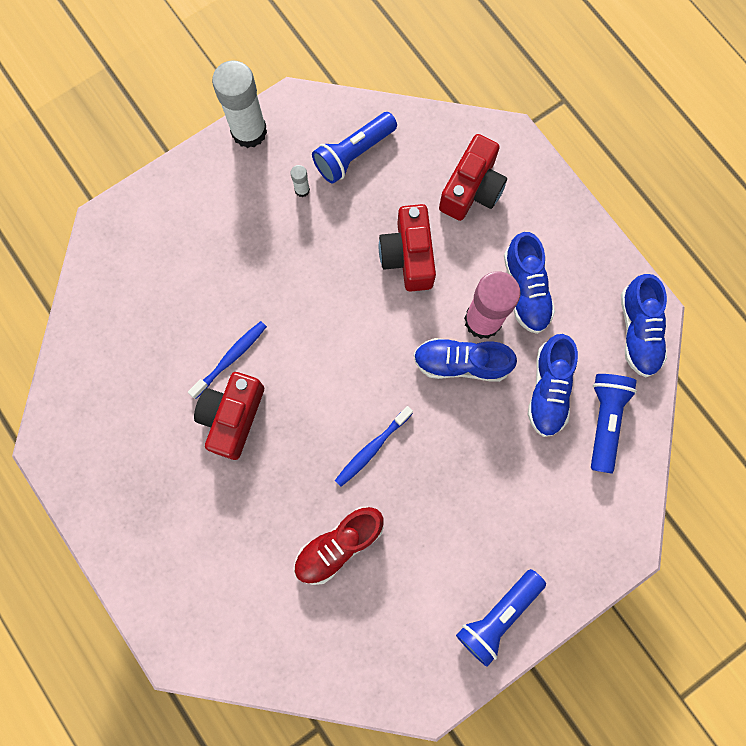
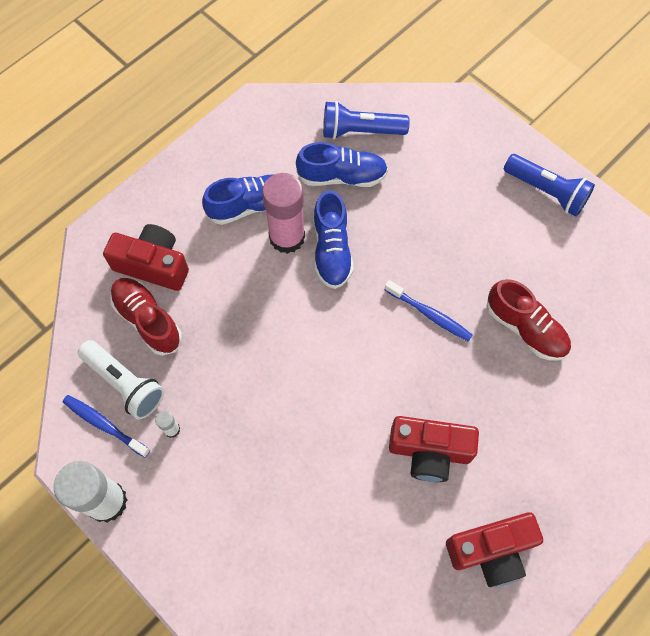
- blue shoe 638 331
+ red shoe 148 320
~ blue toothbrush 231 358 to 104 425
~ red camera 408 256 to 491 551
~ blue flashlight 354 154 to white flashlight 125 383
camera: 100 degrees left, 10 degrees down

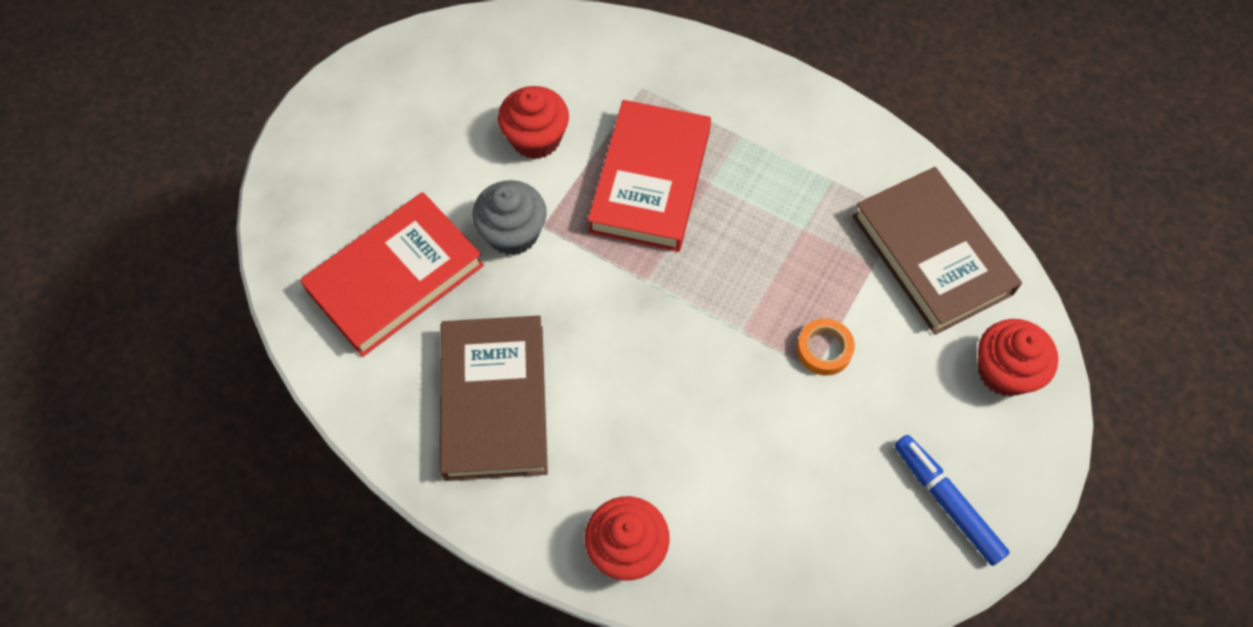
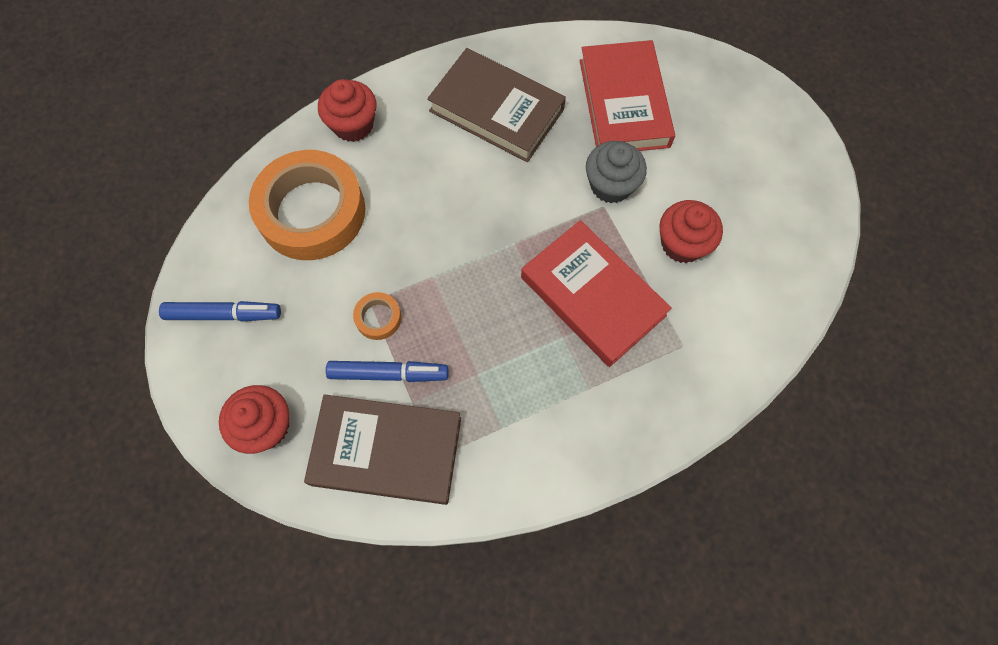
+ orange tape 312 212
+ blue marker 388 373
camera: 125 degrees right, 5 degrees up

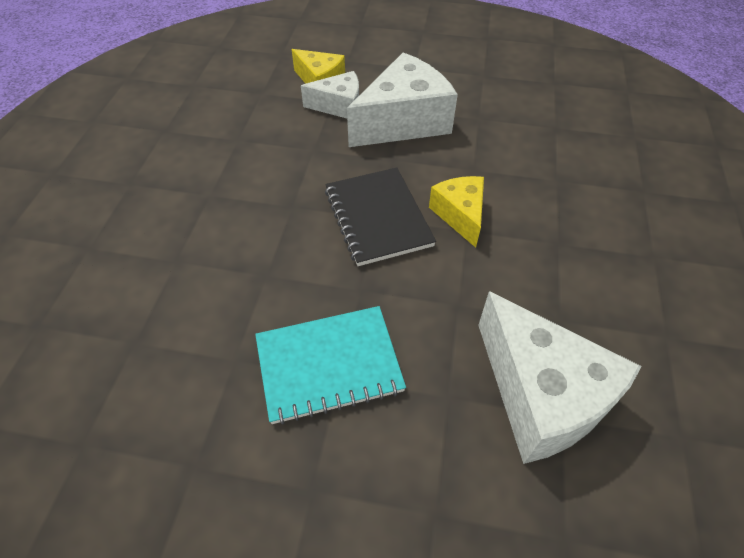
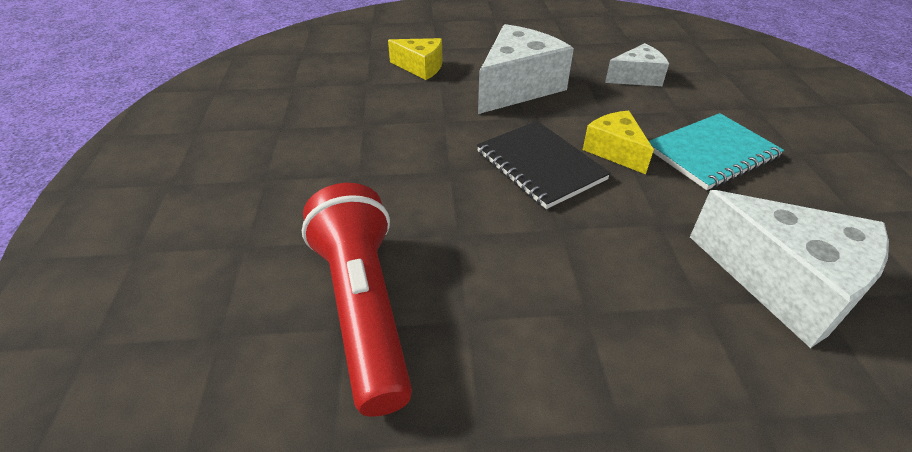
+ red flashlight 364 307
~ turquoise notebook 329 365 to 712 153
~ white cheese 339 106 to 636 77
camera: 15 degrees left, 10 degrees down

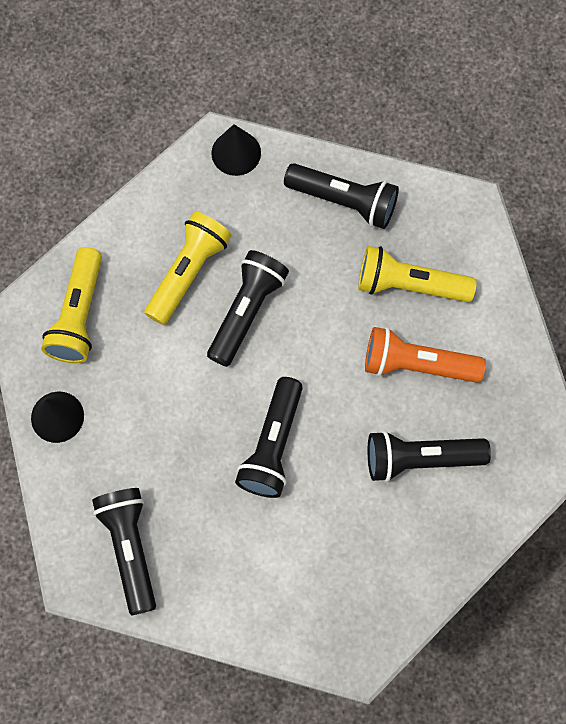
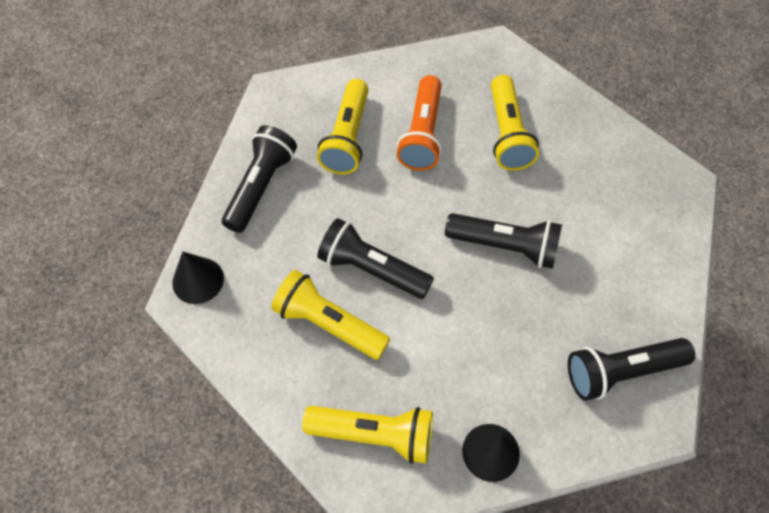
~ black flashlight 420 459 to yellow flashlight 507 134
camera: 90 degrees left, 10 degrees down

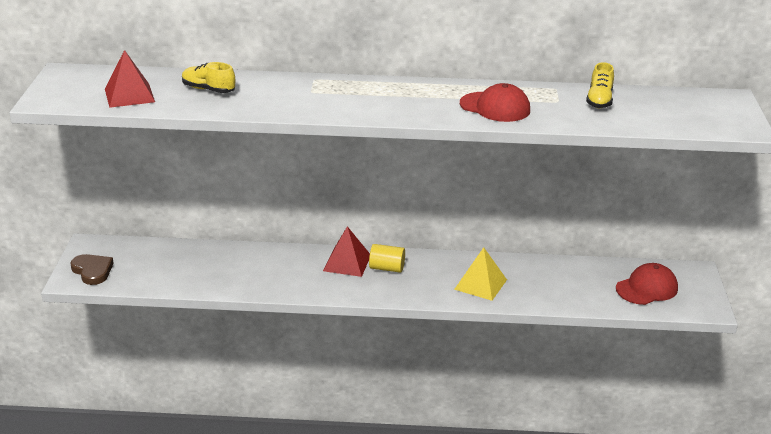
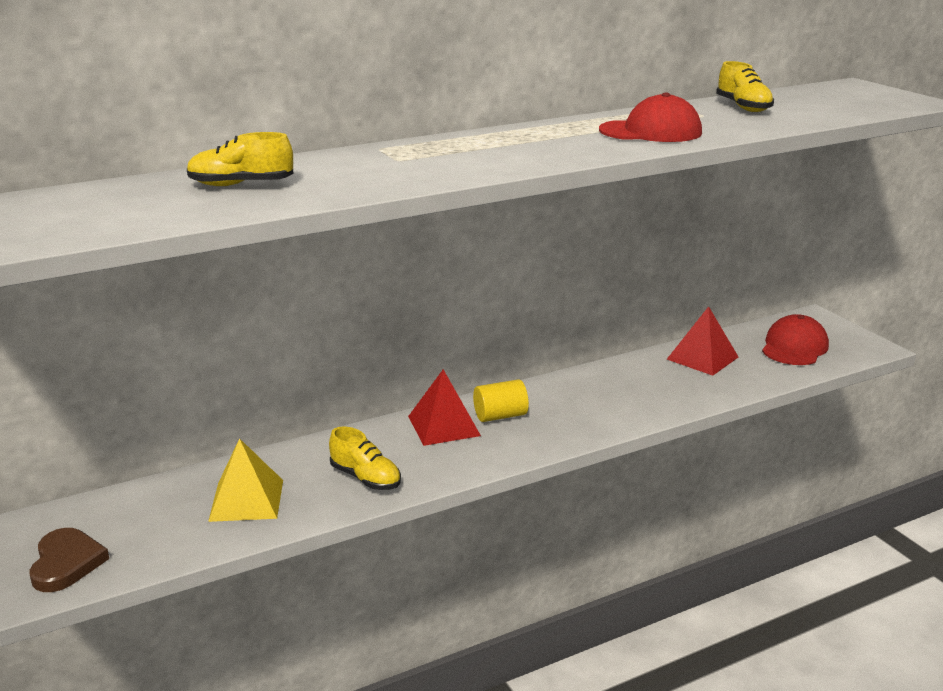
+ yellow shoe 365 478
~ red pyramid 129 95 to 702 358
~ yellow pyramid 480 284 to 247 500
~ brown heart 92 271 = 66 563 60 degrees clockwise
camera: 30 degrees left, 5 degrees down

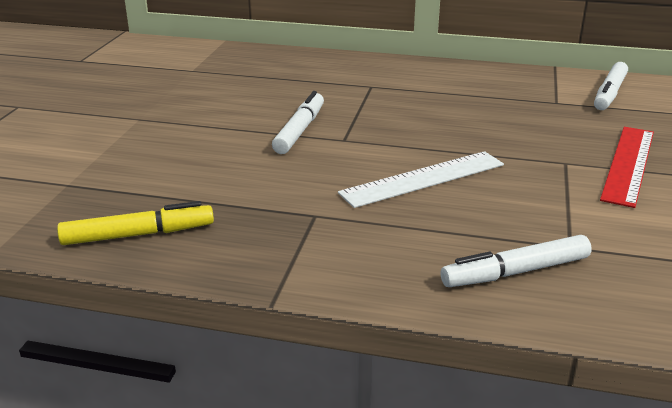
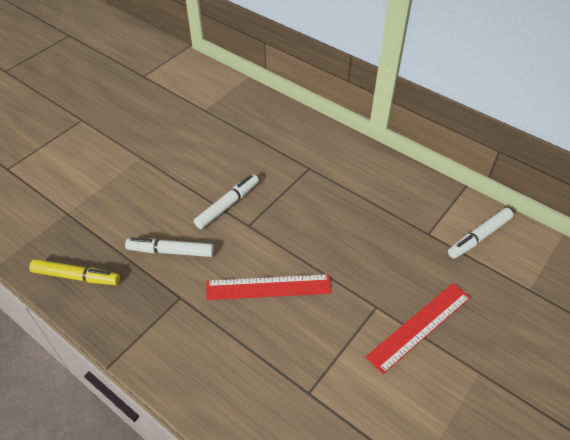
~ white marker 516 272 to 171 251
~ white ruler 423 179 to red ruler 268 287
camera: 25 degrees right, 20 degrees up

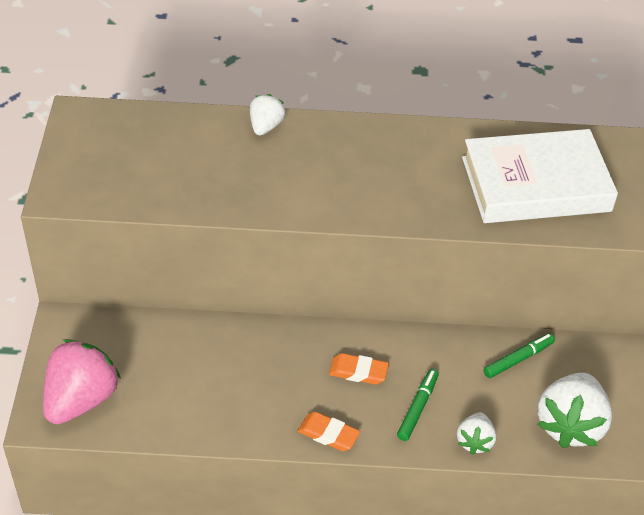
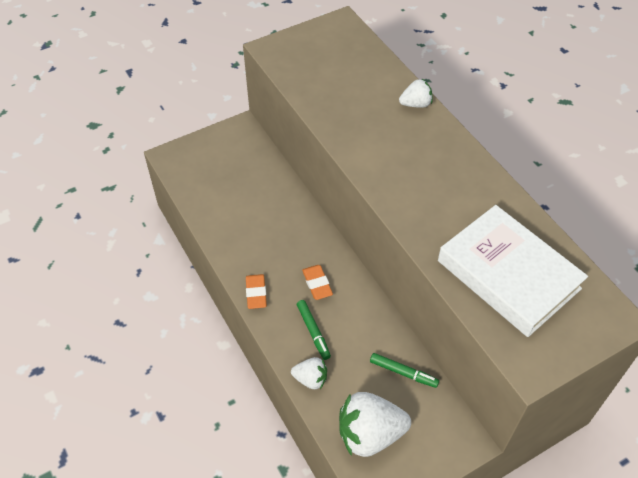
- pink strawberry 81 399
~ green marker 417 408 = 313 331 75 degrees clockwise
~ white strawberry 474 441 = 310 379 150 degrees counterclockwise
camera: 60 degrees right, 5 degrees up

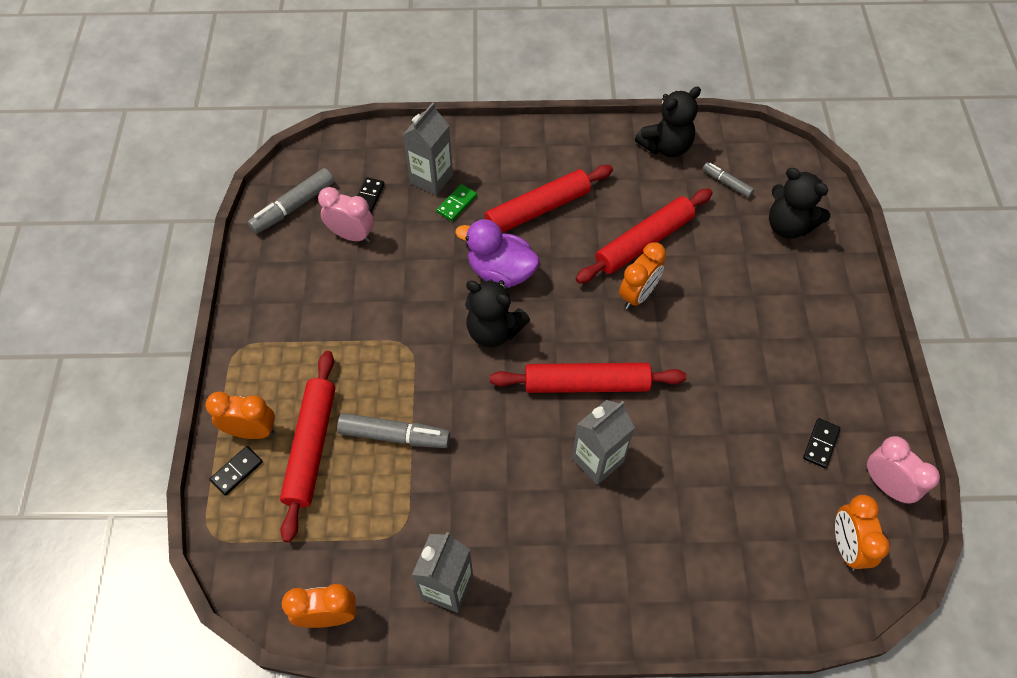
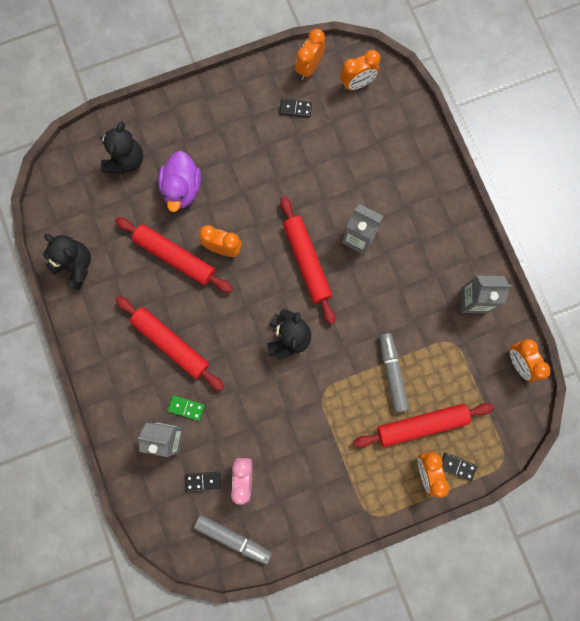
- grey marker 727 183
~ purple duck 501 272 to 182 189
~ pink clock 886 485 to orange clock 309 68
camera: 110 degrees left, 20 degrees up

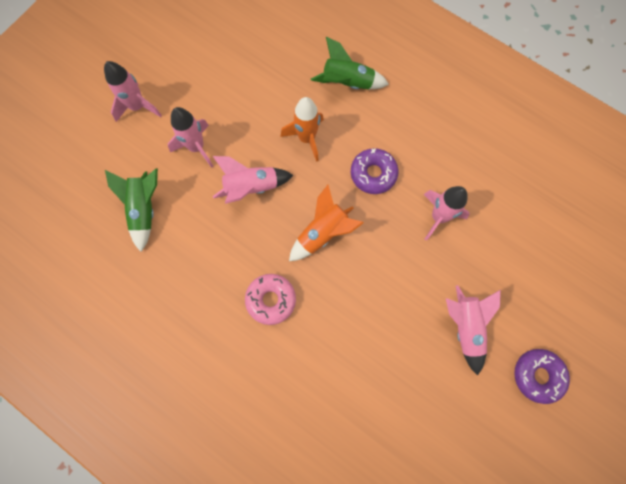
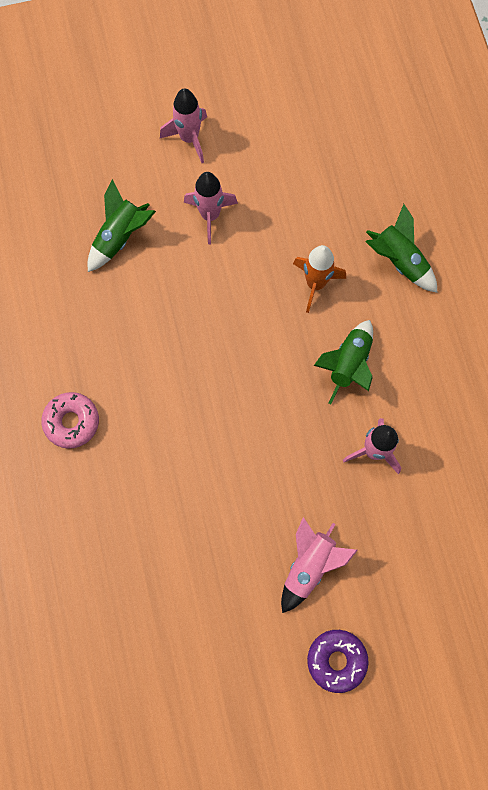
- pink rocket 251 187
- orange rocket 323 233
~ pink donut 271 300 to 72 422
~ purple donut 373 174 to green rocket 348 364
camera: 40 degrees right, 0 degrees up

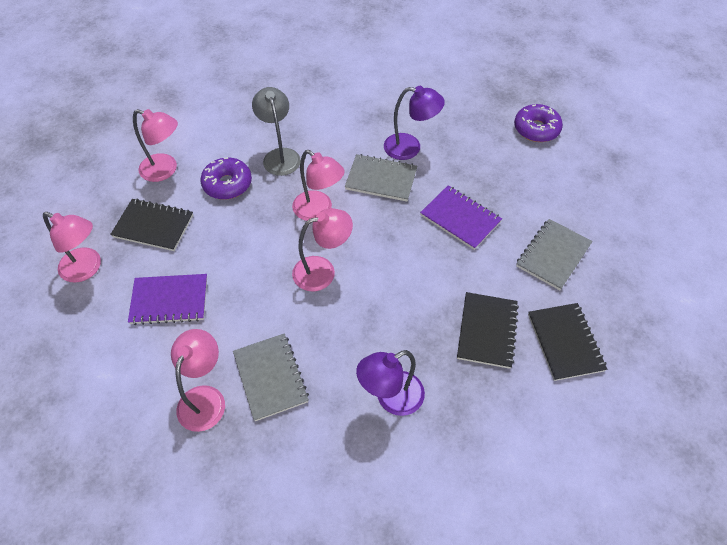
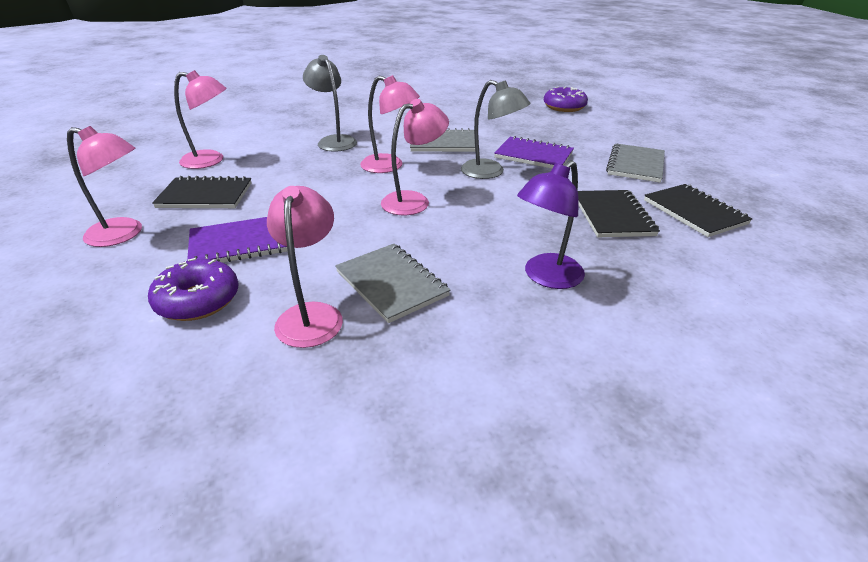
- purple lamp 410 148
+ grey lamp 490 172
~ purple donut 227 184 to 198 300
camera: 15 degrees left, 20 degrees down

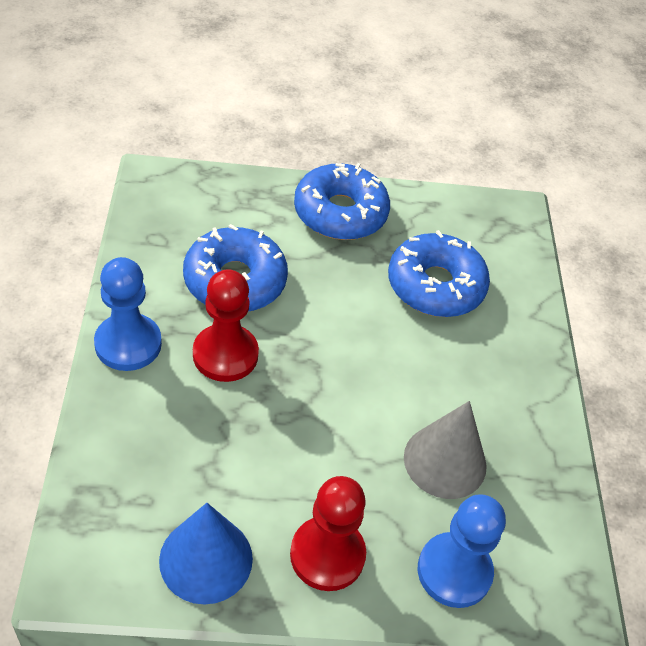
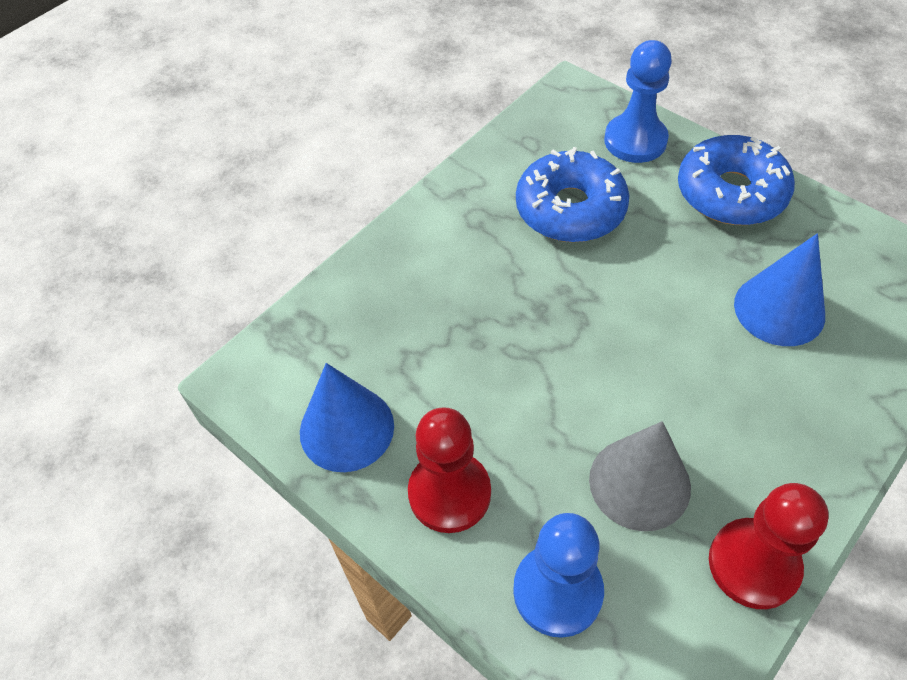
~ blue pawn 128 344 to 635 140
~ red pawn 225 355 to 753 564
~ blue donut 435 285 to blue cone 779 309
camera: 50 degrees right, 5 degrees up

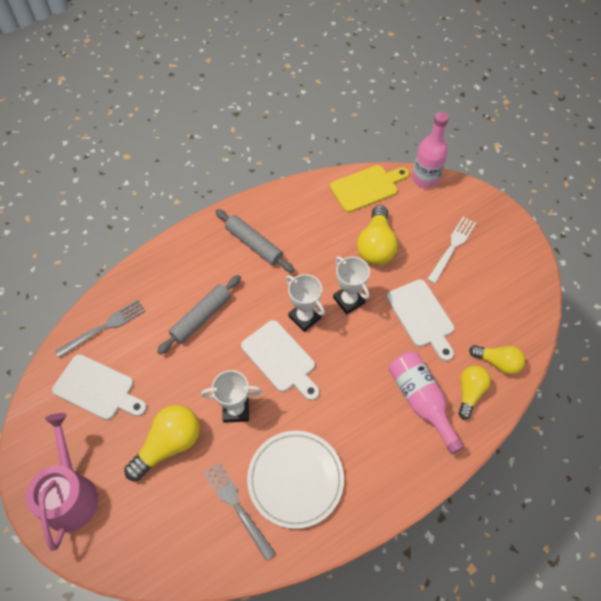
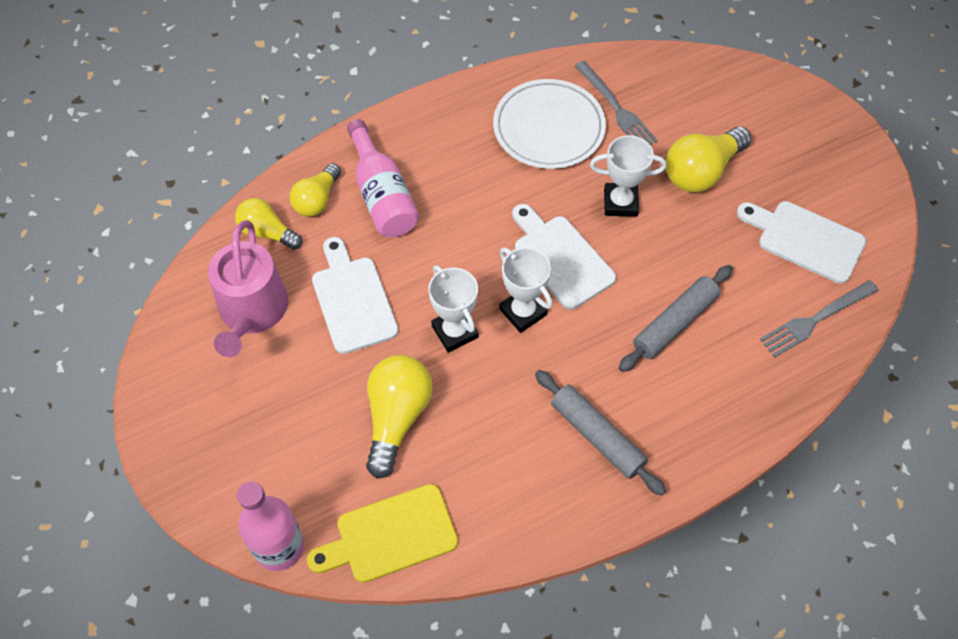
- white fork 452 247
~ pink watering can 70 494 to 252 311
camera: 175 degrees left, 0 degrees up

